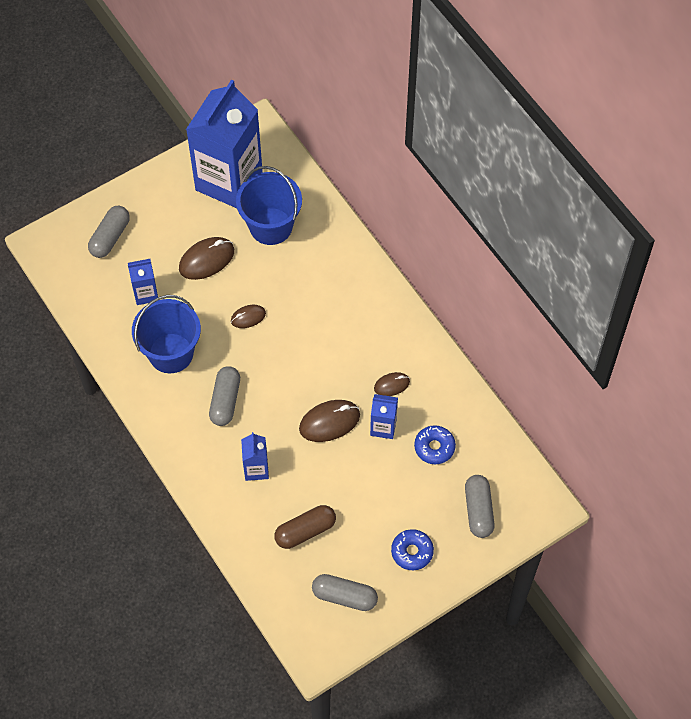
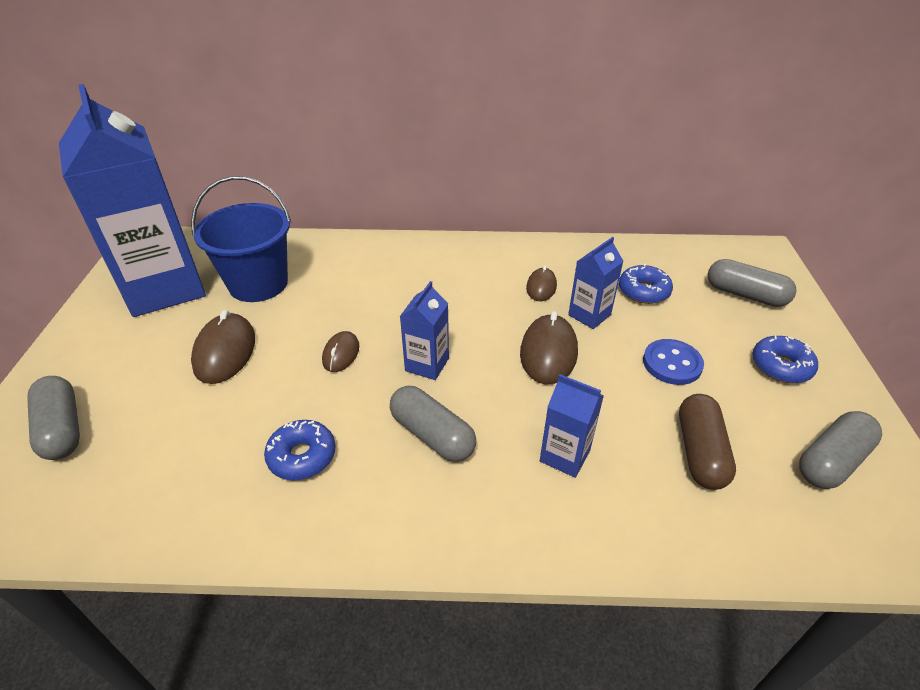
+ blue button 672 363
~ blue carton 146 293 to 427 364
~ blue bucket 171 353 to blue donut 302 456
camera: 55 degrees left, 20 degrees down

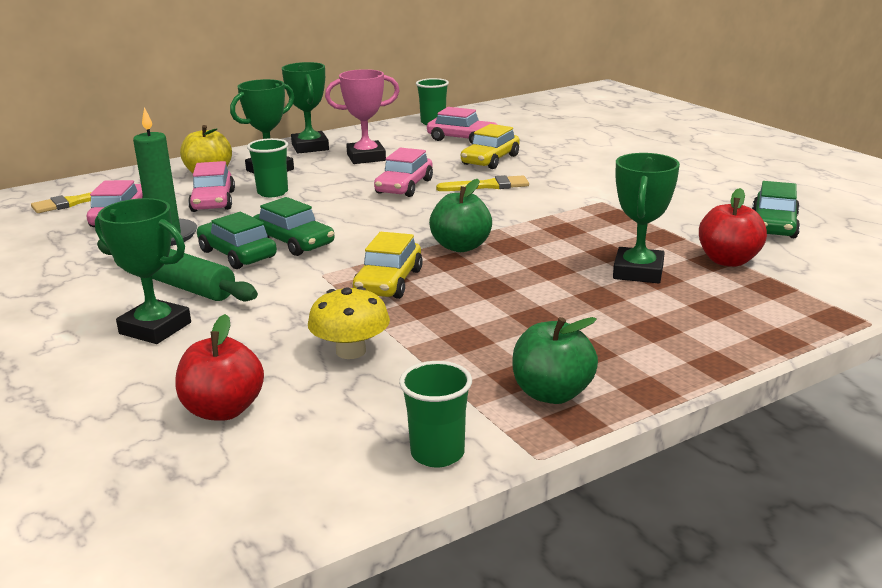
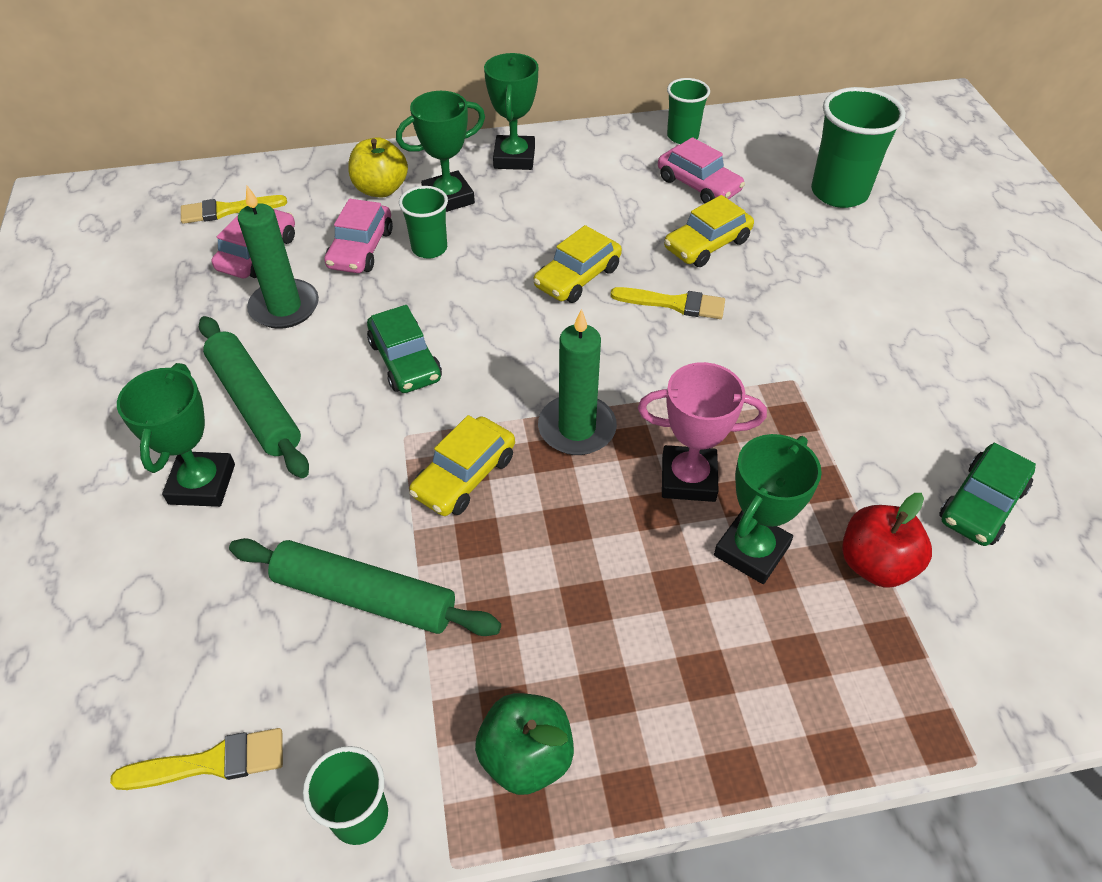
- red apple 223 410
- green car 237 254
+ yellow brush 211 762
+ green cup 839 193
~ pink trophy 366 157 to 688 478
~ yellow mushroom 351 351 to green rolling pin 364 597
~ green apple 461 247 to green candle 577 428
~ pink car 404 186 to yellow car 577 277
~ green trophy 155 328 = 202 484 45 degrees clockwise
camera: 20 degrees right, 25 degrees up

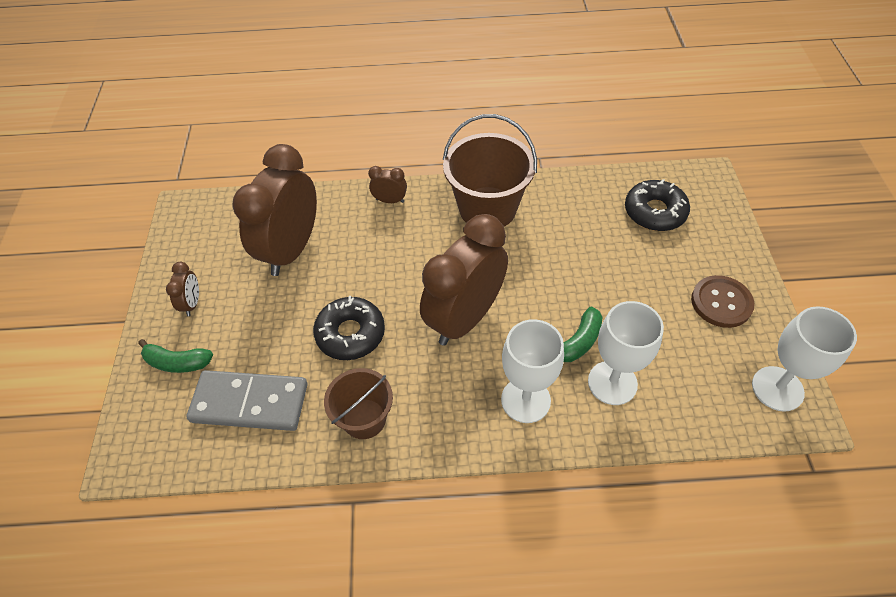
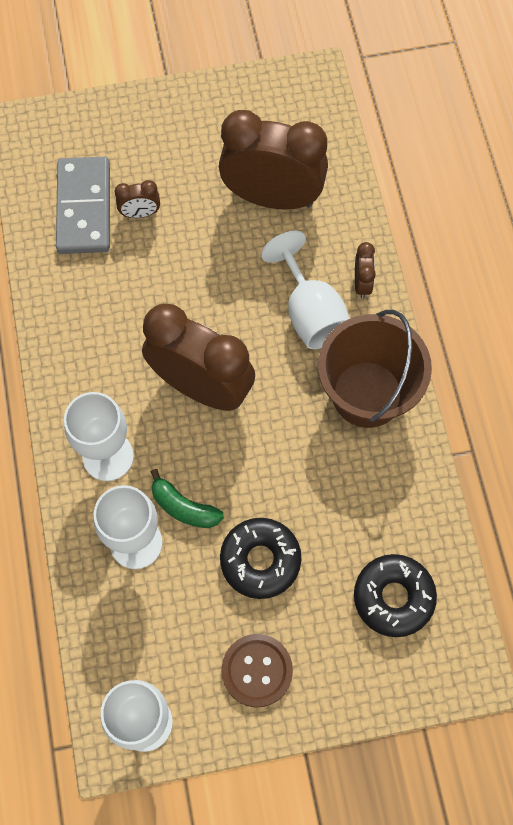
- green banana 177 362
- brown bucket 364 418
+ white goblet 310 312
~ brown clock 192 303 to 140 213
~ black donut 350 334 to 260 560
camera: 80 degrees right, 15 degrees up

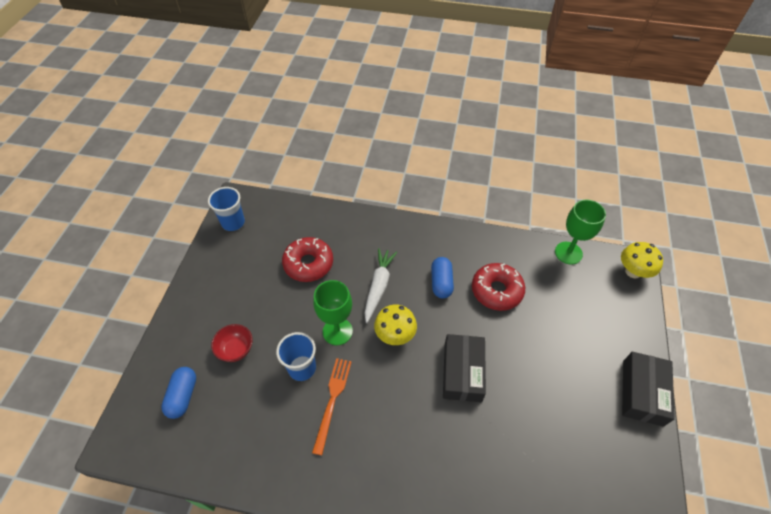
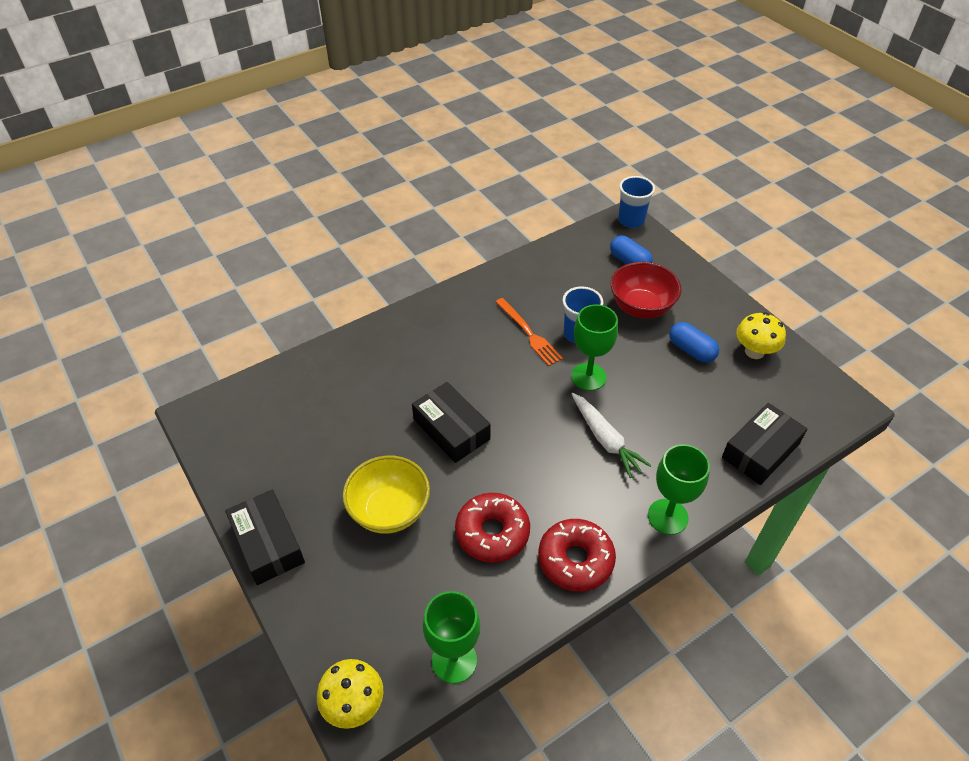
+ yellow bowl 389 511
+ green goblet 667 516
+ black box 760 451
~ blue cup 233 222 to 631 220
~ red donut 308 264 to 575 560
~ yellow mushroom 395 335 to 754 352
~ blue capsule 441 282 to 691 350
~ red bowl 236 349 = 641 307 x1.63
camera: 135 degrees right, 5 degrees down

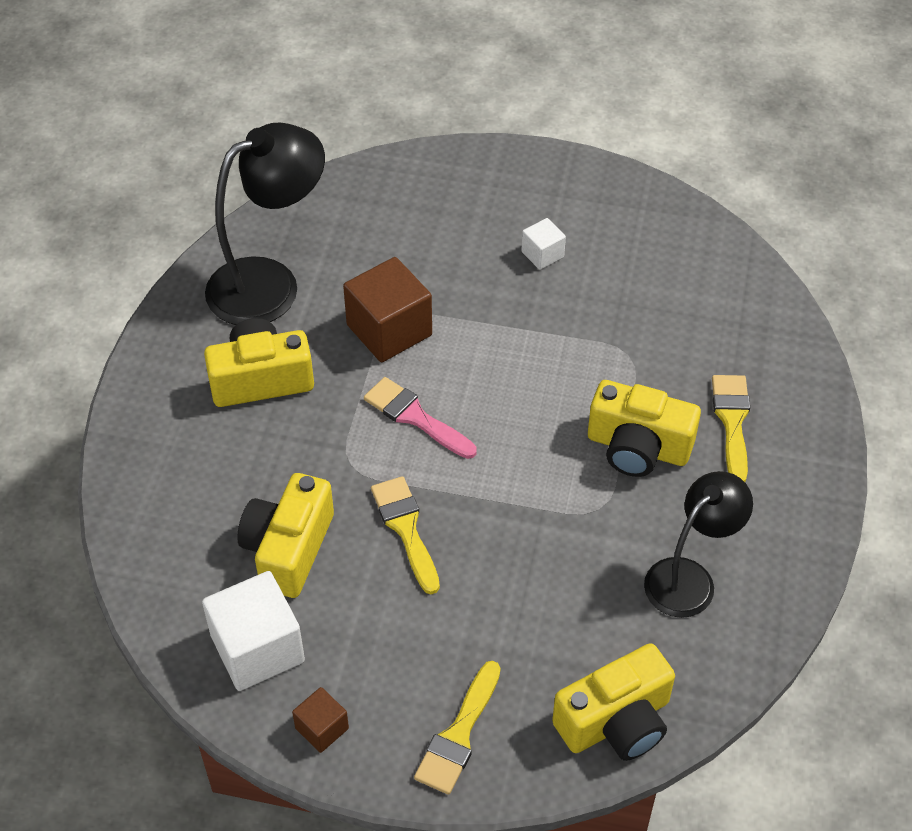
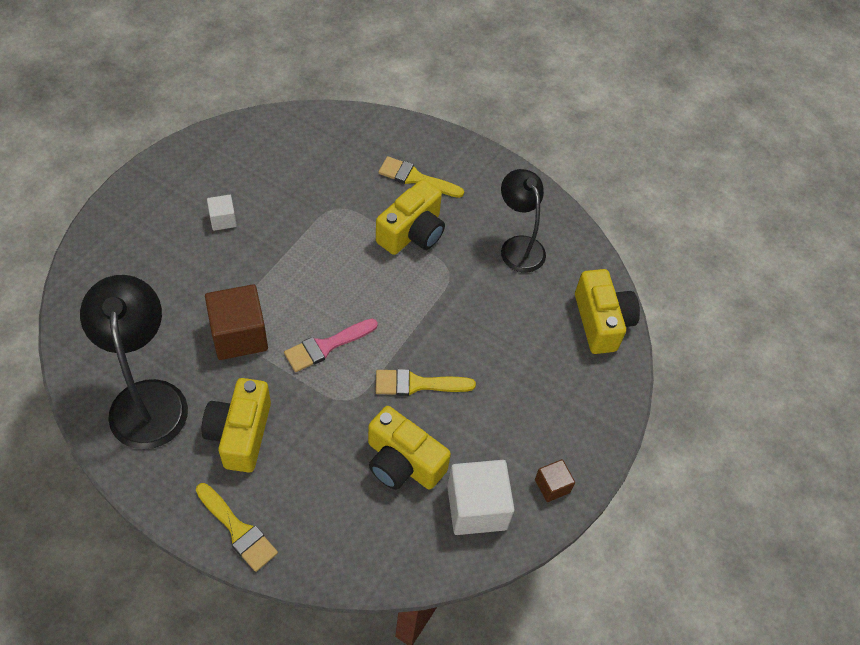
~ yellow brush 458 735 to 238 530
camera: 75 degrees left, 5 degrees up

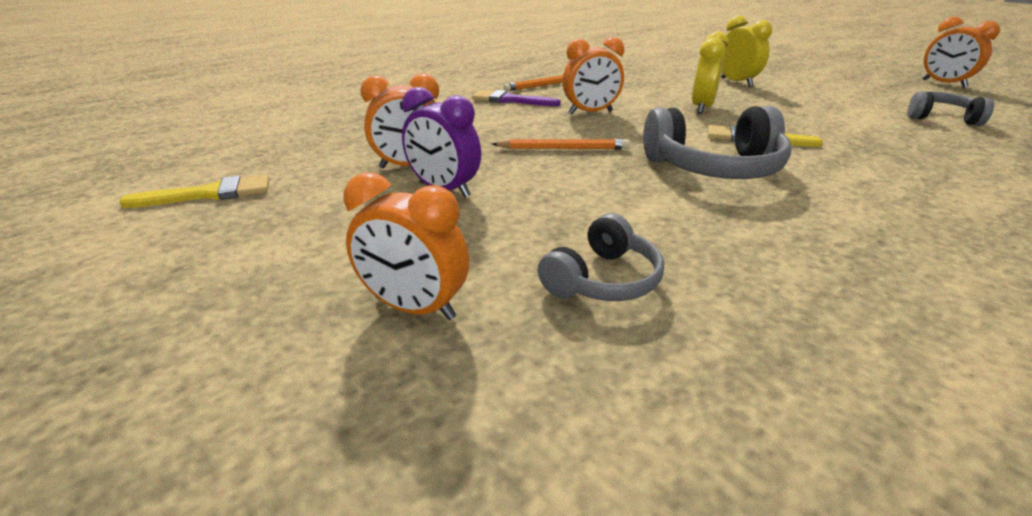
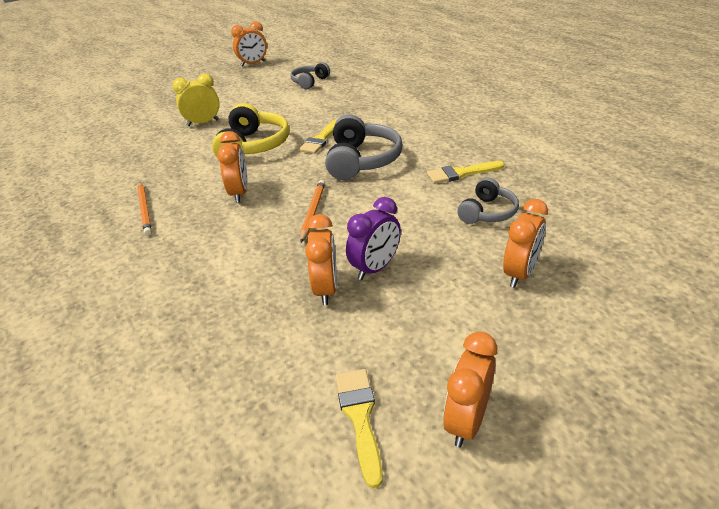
- purple brush 510 100
+ yellow brush 461 173
+ orange clock 466 421
~ yellow clock 701 107 to yellow headphones 253 146
~ grey headphones 602 279 = 487 212 75 degrees clockwise
camera: 80 degrees left, 5 degrees up

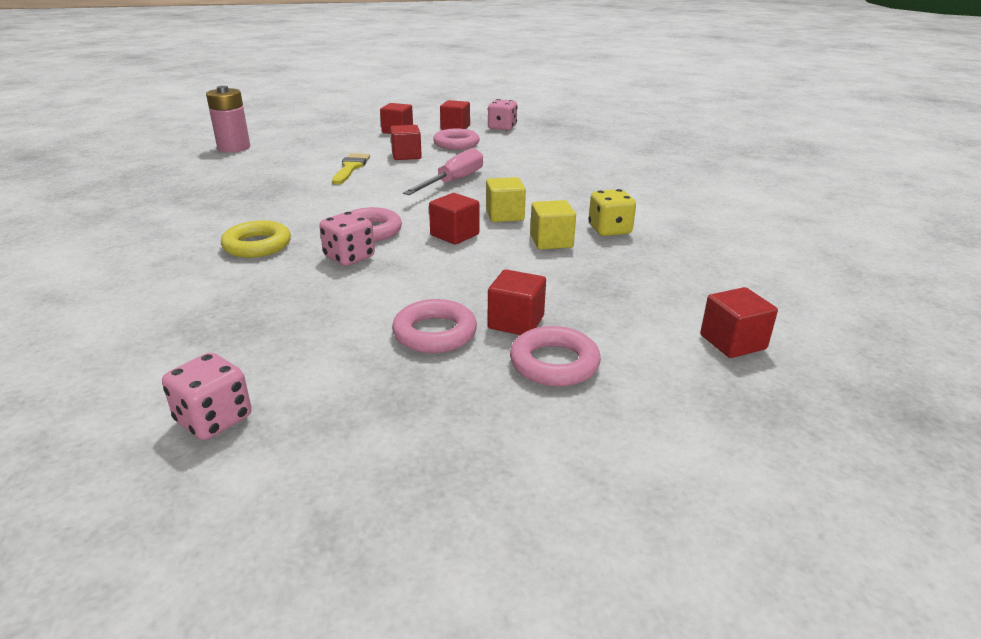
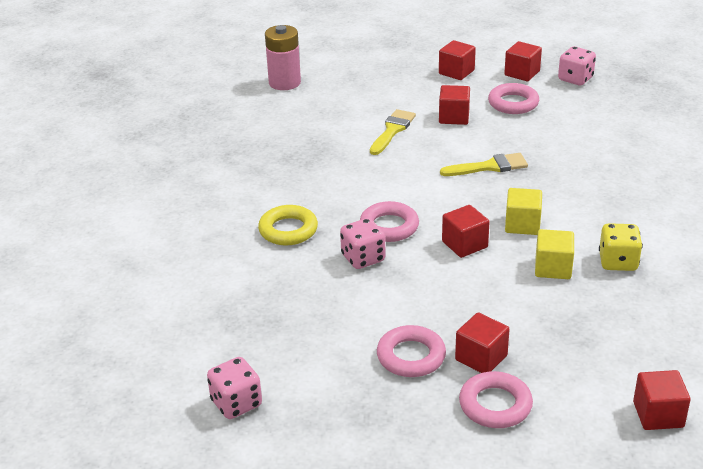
~ pink screwdriver 453 182 to yellow brush 489 167
camera: 20 degrees right, 5 degrees up

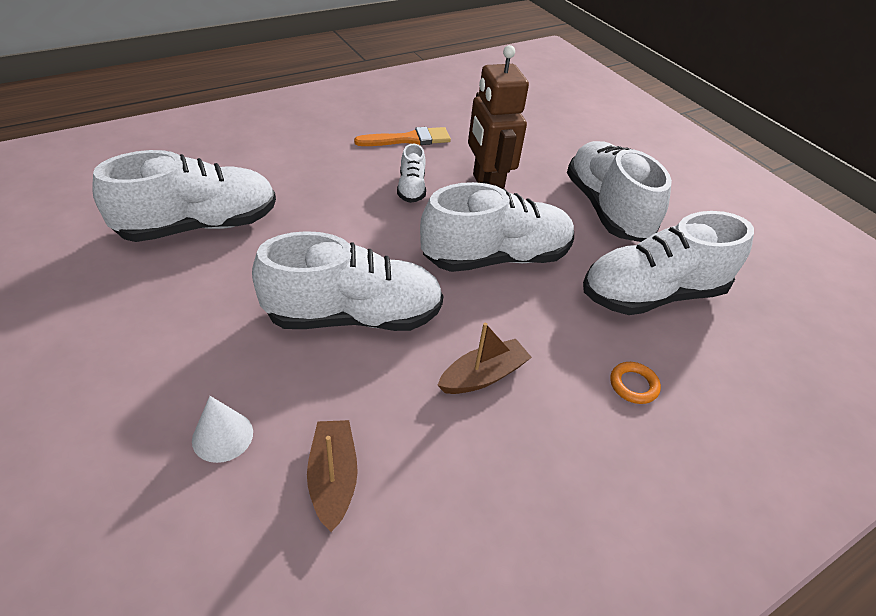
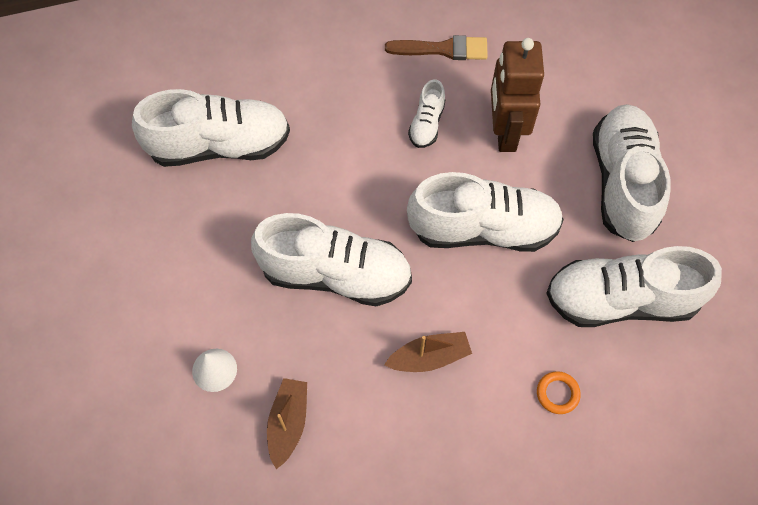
~ orange brush 408 139 to brown brush 443 49
camera: 20 degrees right, 20 degrees up

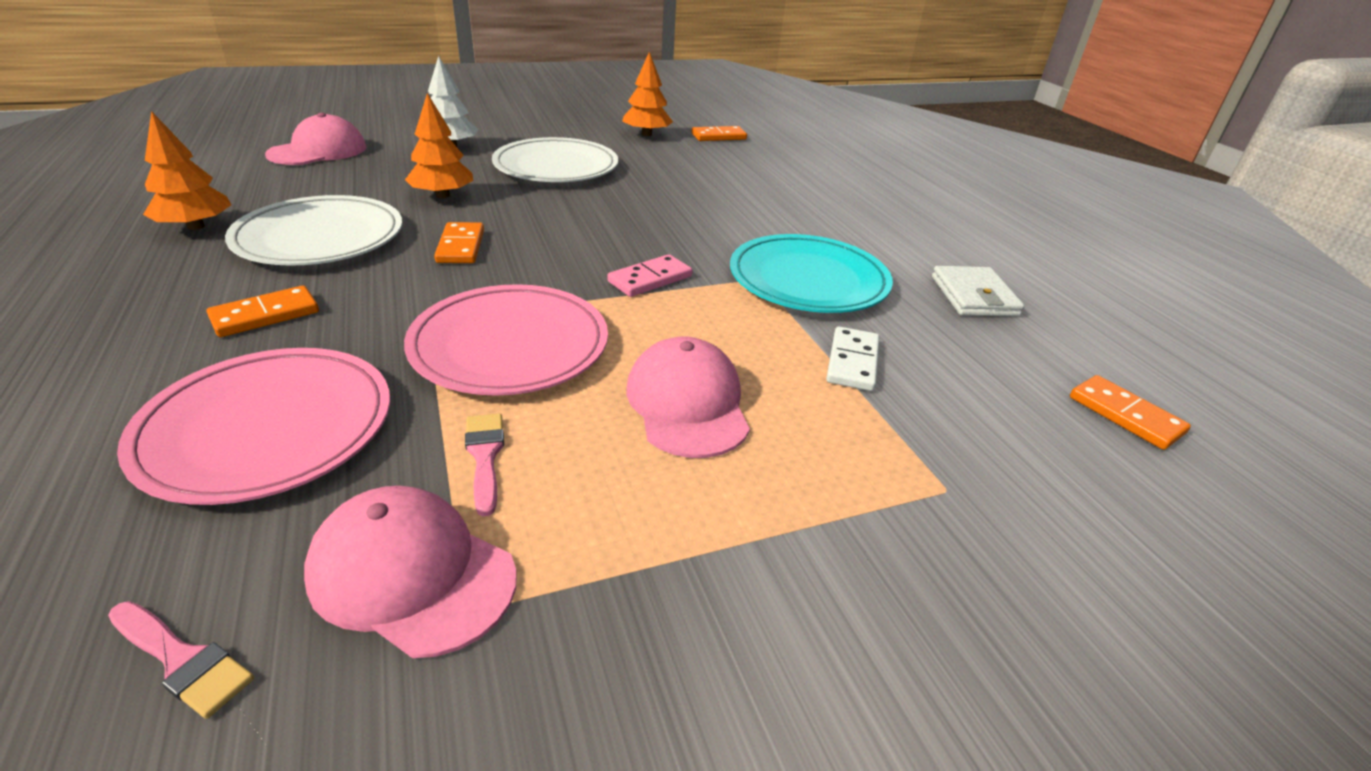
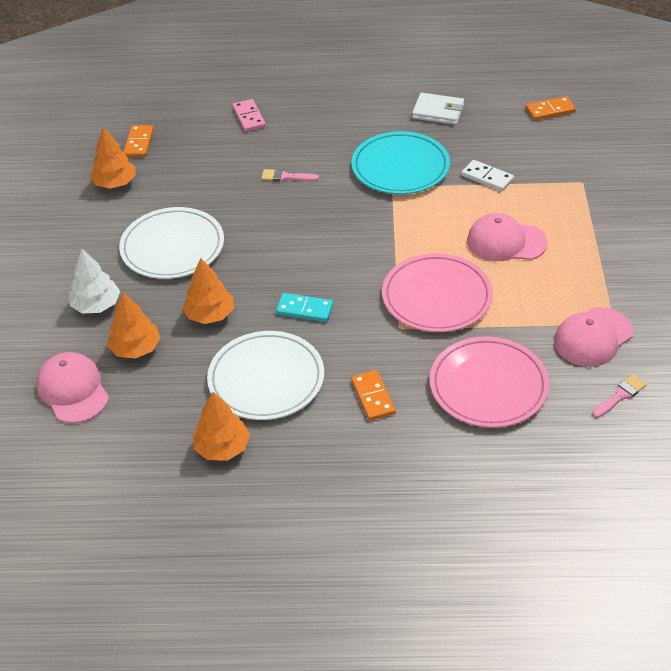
+ orange tree 135 348
~ pink brush 485 456 to 286 177
~ pink domino 650 279 to 249 117
~ orange domino 460 246 to turquoise domino 304 309
camera: 65 degrees left, 10 degrees up

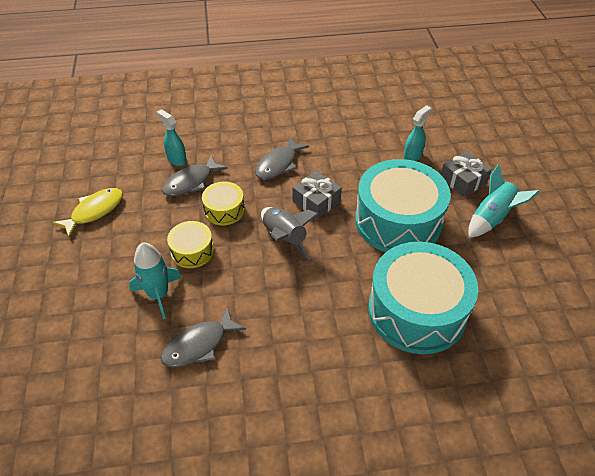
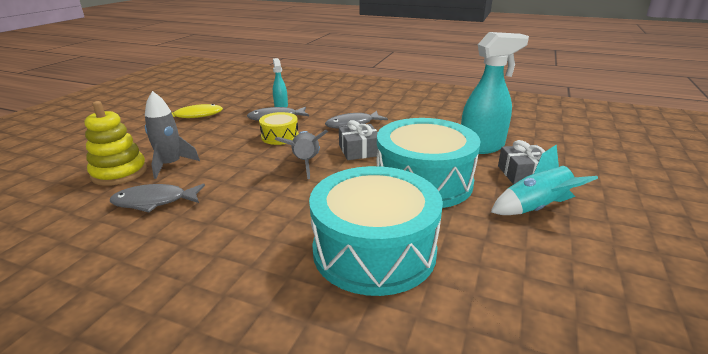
- yellow drum 192 251
+ yellow stacking toy 119 173
~ turquoise rocket 158 295 to grey rocket 171 165
~ turquoise spray bottle 413 156 = 482 147 x1.89
camera: 30 degrees right, 20 degrees down

